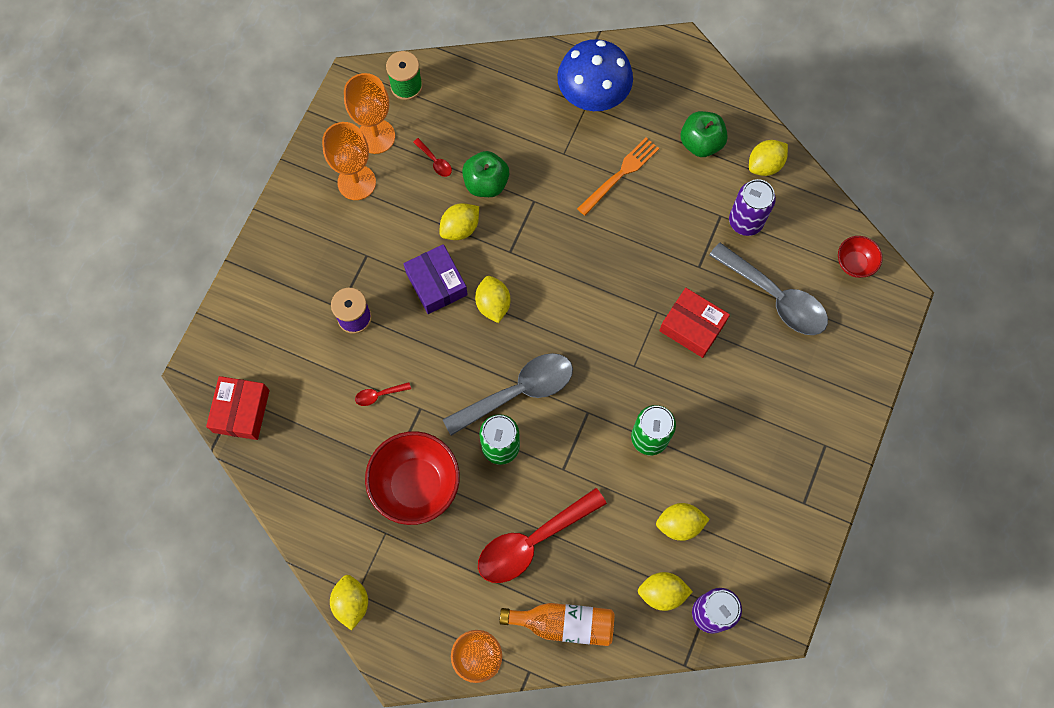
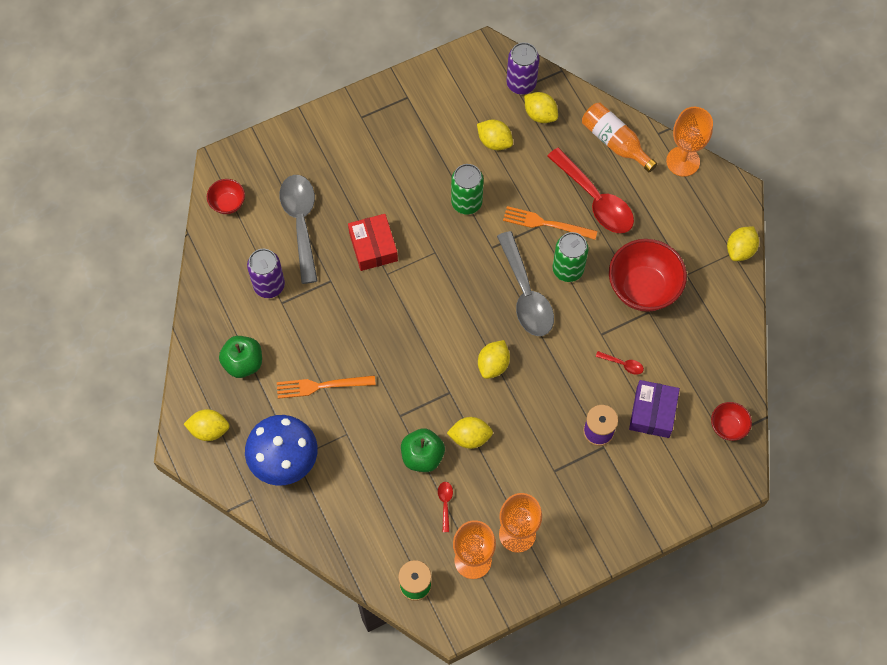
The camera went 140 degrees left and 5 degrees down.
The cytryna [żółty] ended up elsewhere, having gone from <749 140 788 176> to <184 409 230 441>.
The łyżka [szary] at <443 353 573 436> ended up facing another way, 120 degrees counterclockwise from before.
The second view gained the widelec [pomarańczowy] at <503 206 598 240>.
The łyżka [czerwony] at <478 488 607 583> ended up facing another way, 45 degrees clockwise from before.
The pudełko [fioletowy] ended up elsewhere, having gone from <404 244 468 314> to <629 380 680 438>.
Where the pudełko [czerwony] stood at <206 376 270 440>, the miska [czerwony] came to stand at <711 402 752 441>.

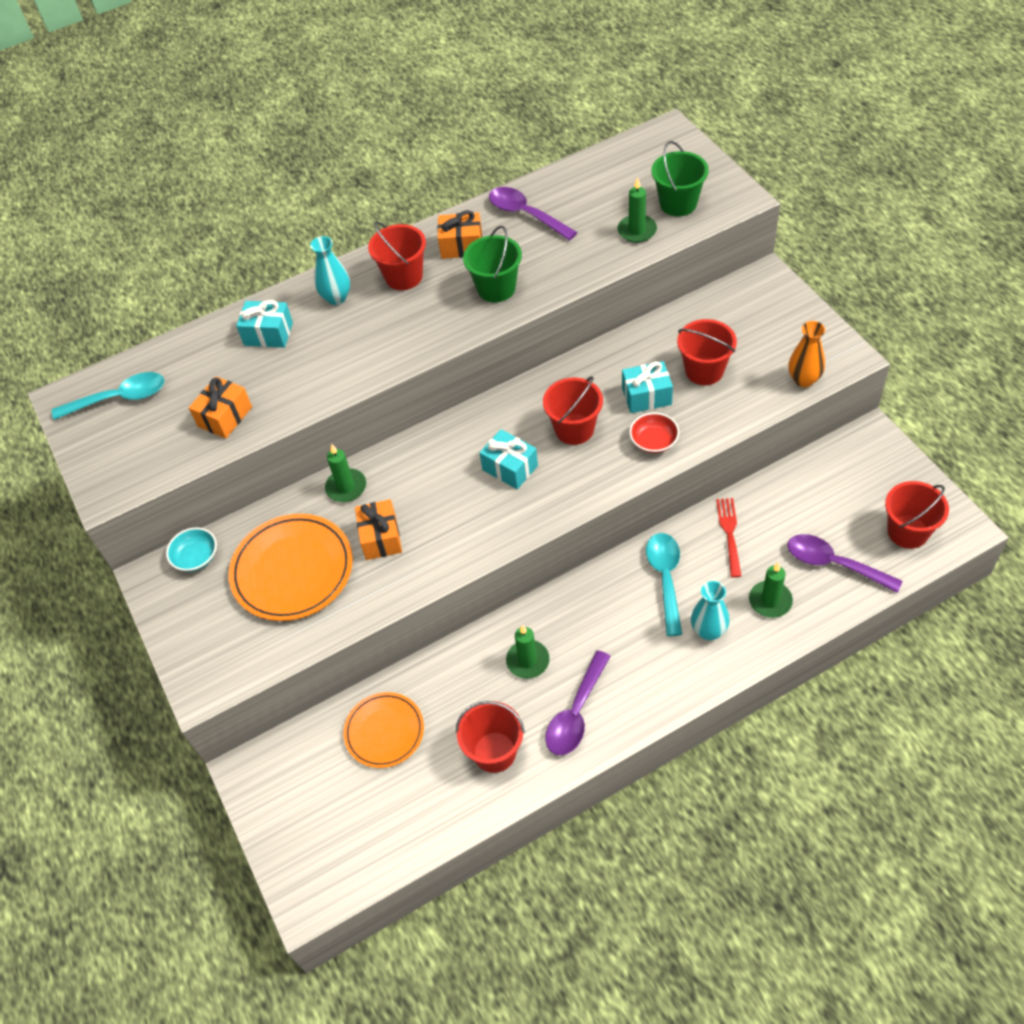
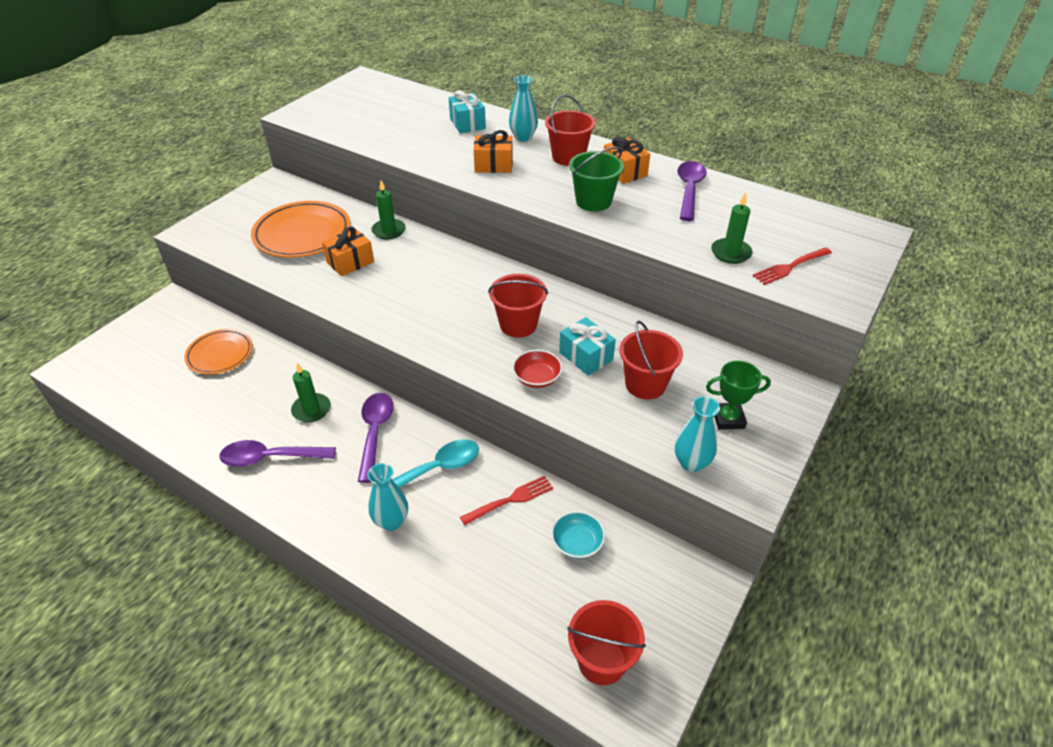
The camera went 55 degrees right and 10 degrees down.
The łyżka [fioletowy] ended up elsewhere, having gone from <787 534 902 593> to <358 393 394 483>.
The prezent [pomarańczowy] ended up elsewhere, having gone from <189 377 252 439> to <474 130 513 173>.
The miska [turkusowy] ended up elsewhere, having gone from <166 528 217 572> to <551 511 605 559>.
What was the wazon [pomarańczowy] at <788 321 825 387> turned into the wazon [turkusowy] at <675 396 720 472>.
The second view gained the puchar [zielony] at <706 361 771 430>.
Where the wiadro [zielony] stood at <651 141 709 216>, the widelec [czerwony] came to stand at <753 247 832 285>.
The second view lost the łyżka [turkusowy] at <52 372 164 420>.
The second view lost the wiadro [czerwony] at <456 701 525 773>.
The second view lost the prezent [turkusowy] at <480 429 538 489>.
The second view lost the świeca [zielony] at <749 563 793 618>.

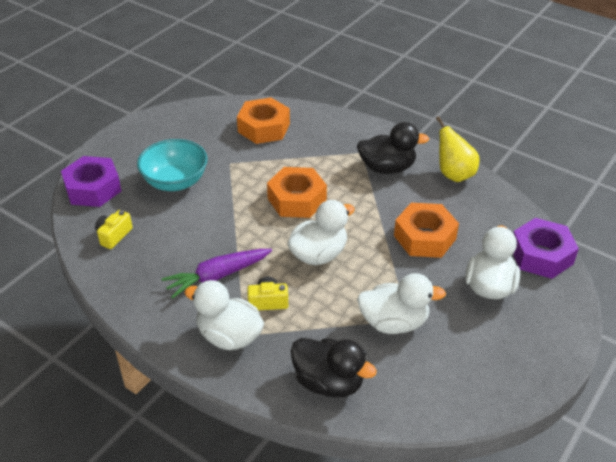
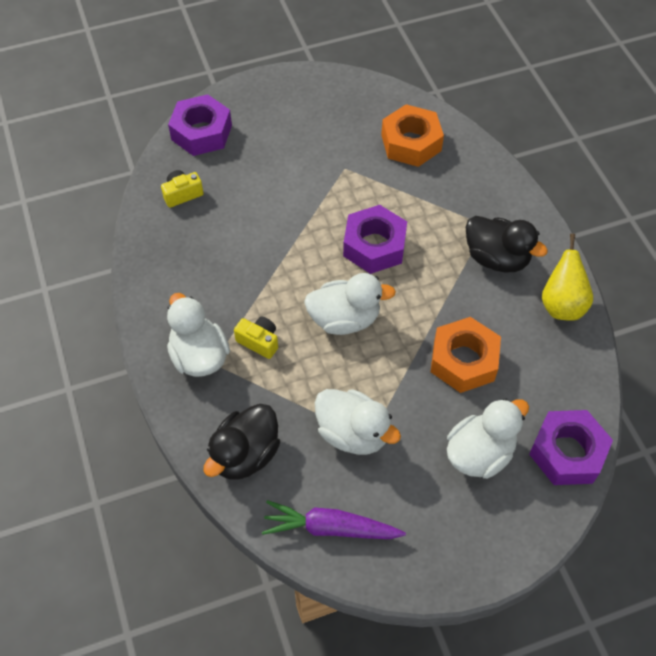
The camera went 35 degrees right and 15 degrees up.
The kaczka [czarny] at <291 338 377 398> ended up facing another way, 60 degrees clockwise from before.
The marchewka [fioletowy] ended up elsewhere, having gone from <161 249 272 299> to <262 500 406 539>.
What was the nakrętka [pomarańczowy] at <267 167 327 218> turned into the nakrętka [fioletowy] at <343 205 407 274>.
The second view lost the miska [turkusowy] at <137 139 208 191>.

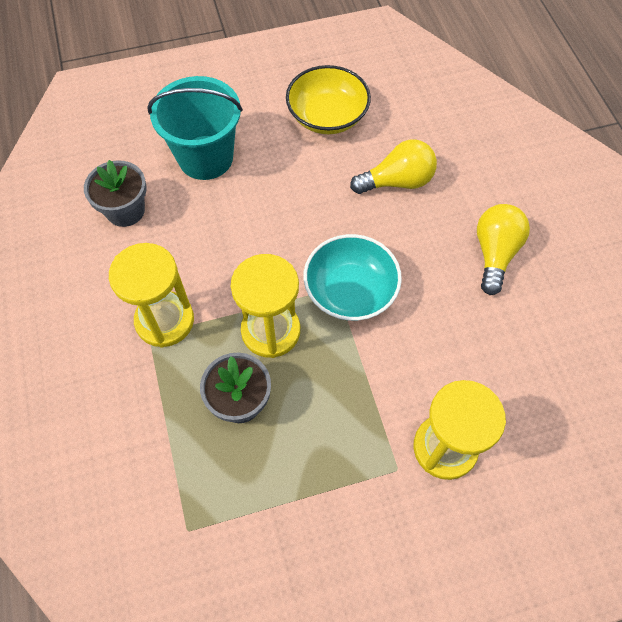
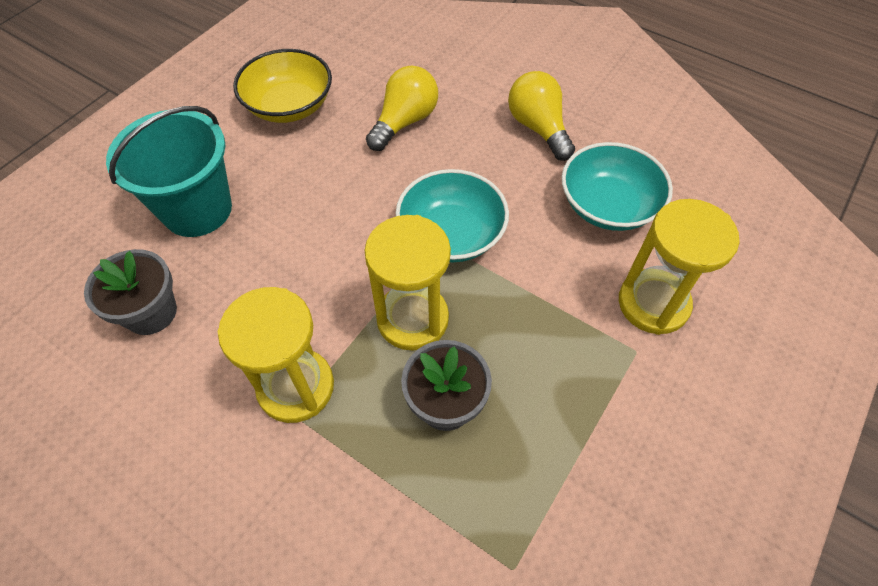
The camera went 40 degrees left and 5 degrees down.
The second view gained the miska [turkusowy] at <562 142 673 231>.

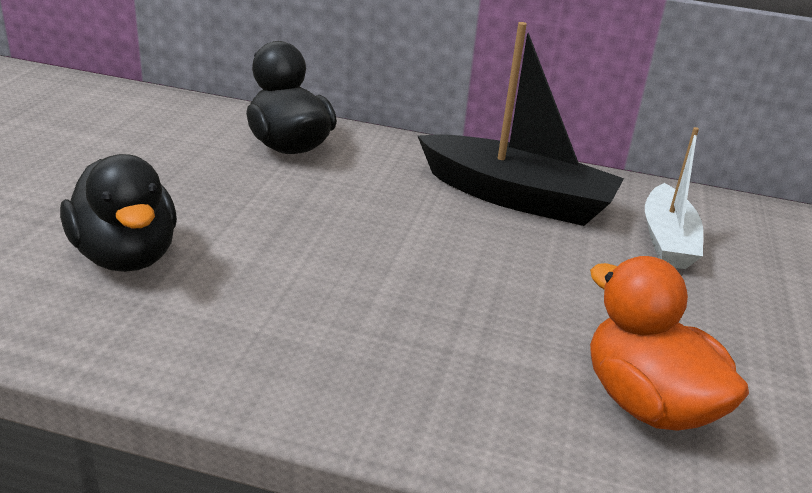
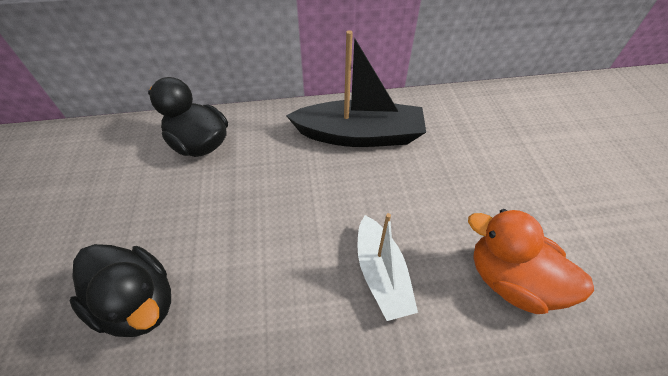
The camera went 20 degrees left and 20 degrees up.
The łódka [biały] ended up elsewhere, having gone from <645 127 703 269> to <358 213 418 321>.

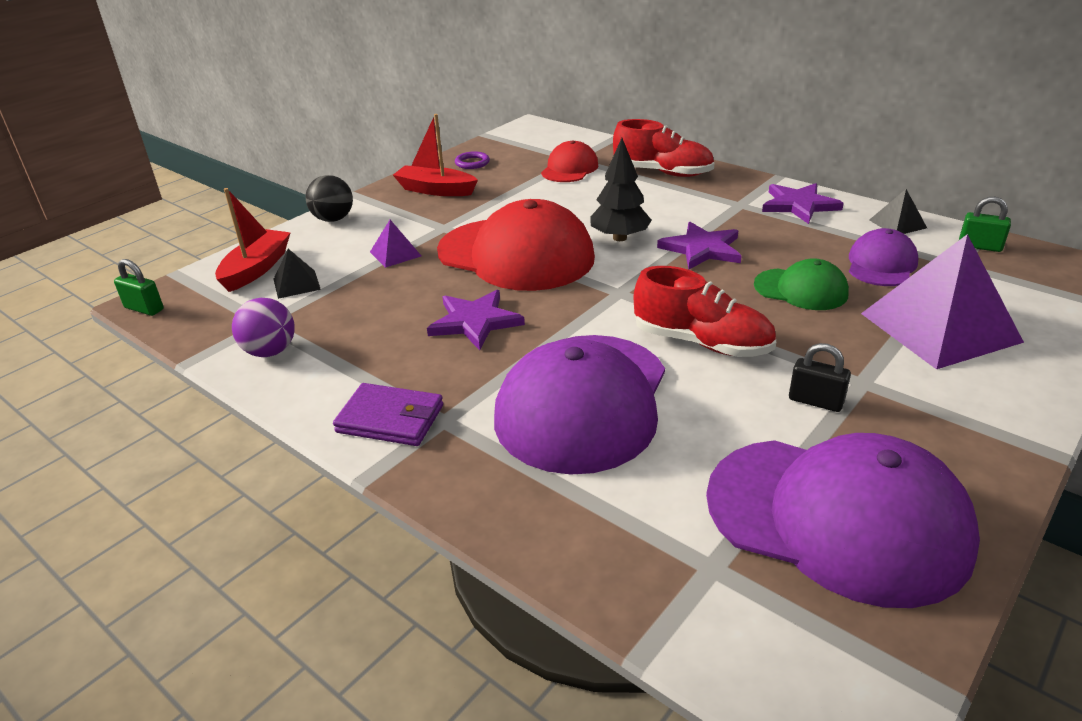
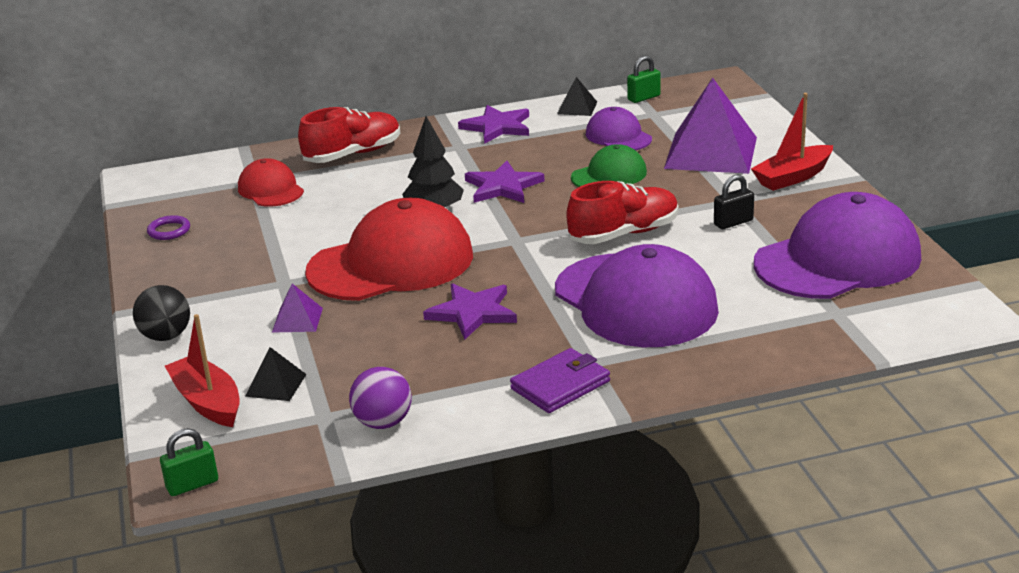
The camera went 55 degrees left and 5 degrees down.
The łódka [czerwony] ended up elsewhere, having gone from <393 114 478 196> to <751 93 833 191>.

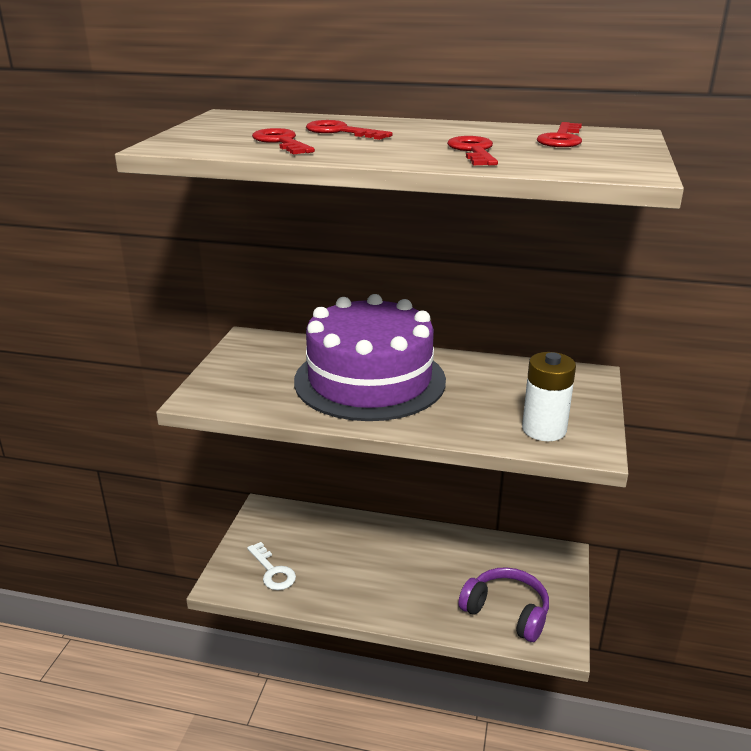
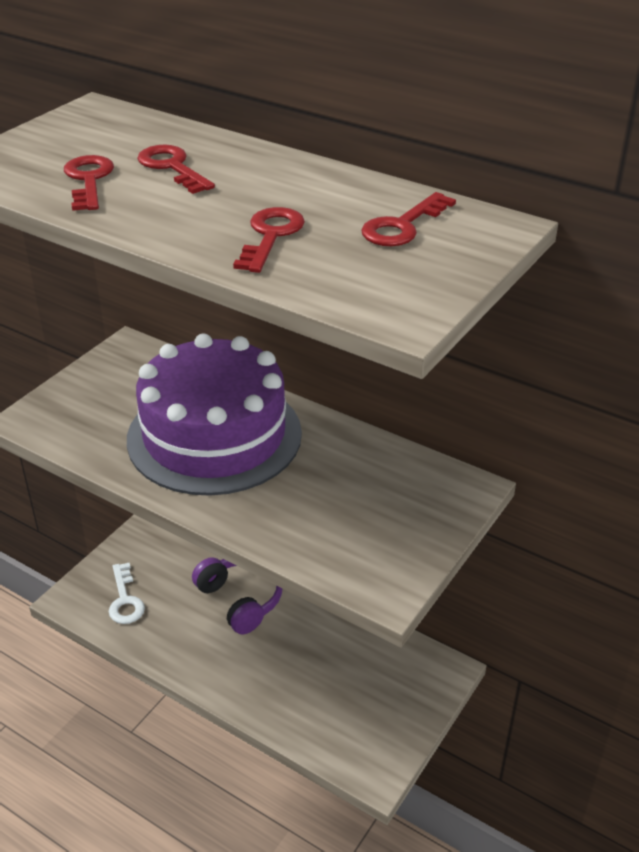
The camera went 20 degrees right and 10 degrees up.
The słuchawki [fioletowy] ended up elsewhere, having gone from <458 567 549 642> to <192 557 282 634>.
The second view lost the bateria [biały] at <522 352 576 441>.

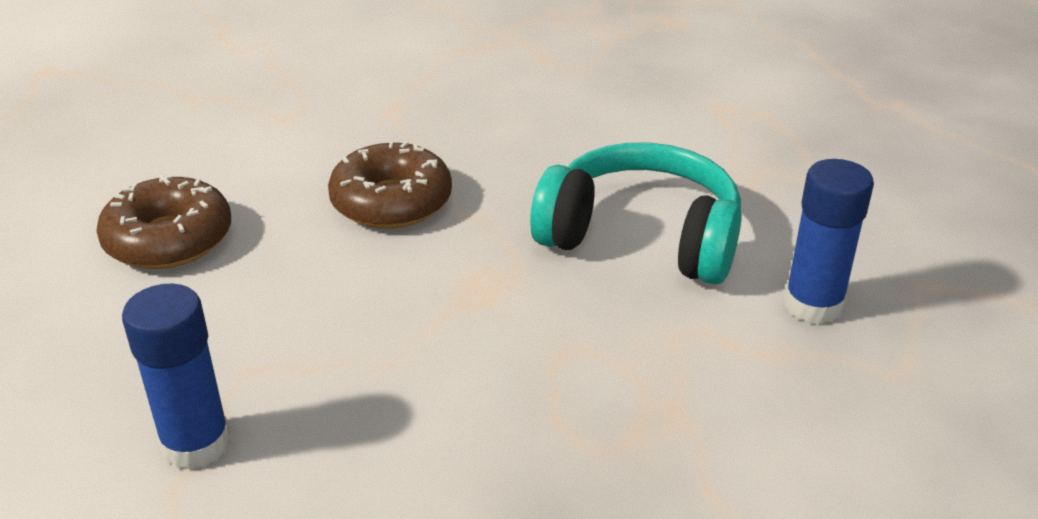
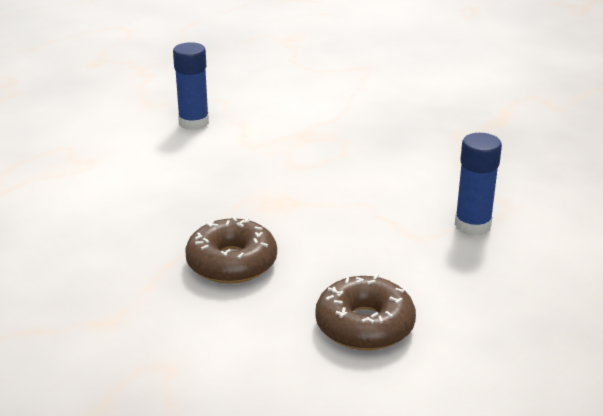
The camera went 125 degrees left and 5 degrees down.
The second view lost the słuchawki [turkusowy] at <530 143 742 284>.

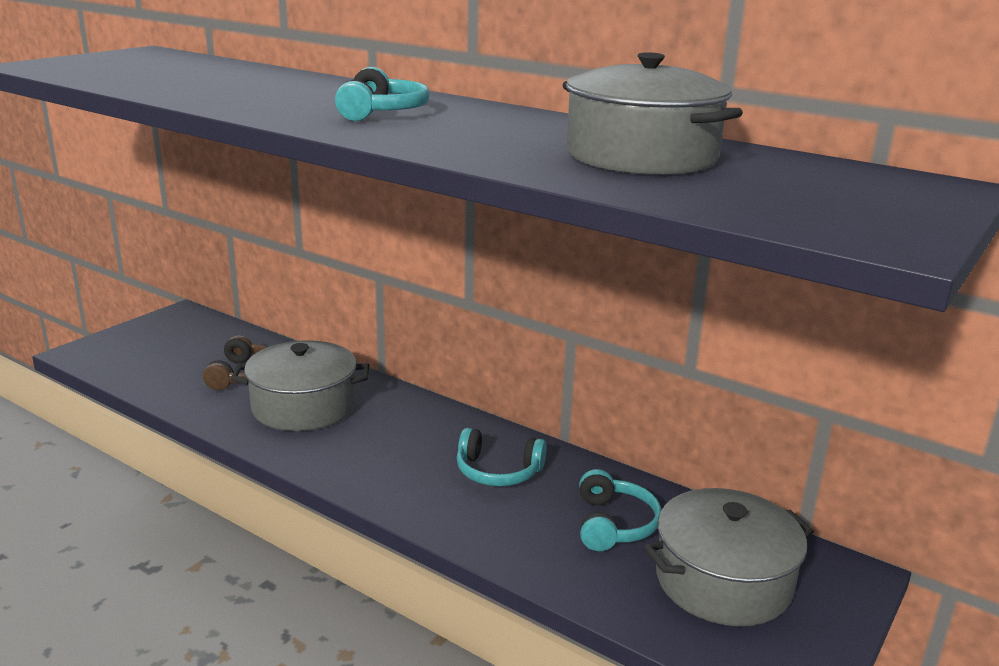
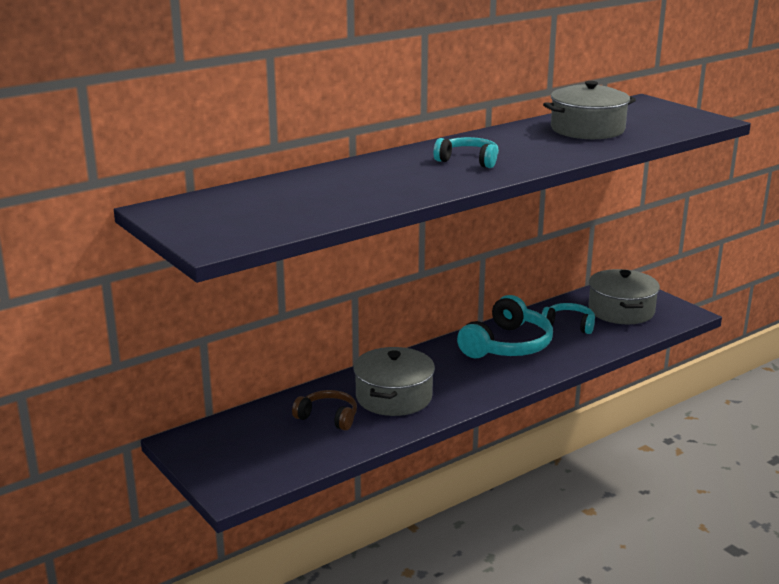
The camera went 70 degrees left and 0 degrees up.
The size of the słuchawki [turkusowy] at <457 428 547 486> changed by a factor of 1.73.

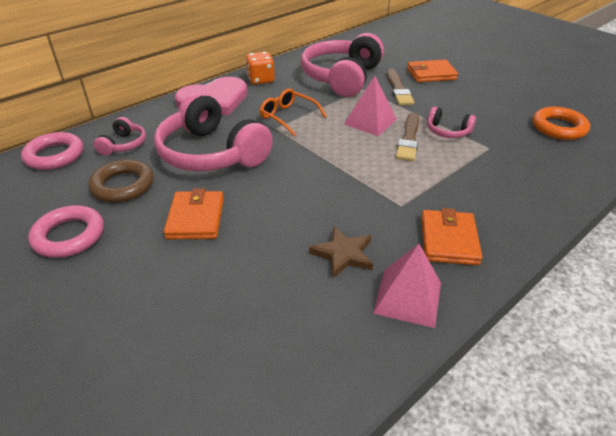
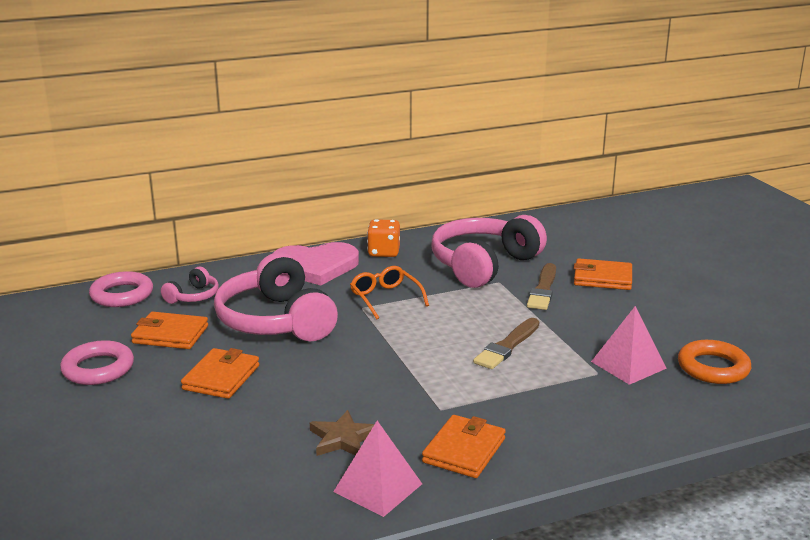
The camera went 20 degrees right and 15 degrees down.
Where the pierścień [brązowy] stood at <89 160 154 203>, the portfel [pomarańczowy] came to stand at <131 312 208 349>.
The piramida [różowy] ended up elsewhere, having gone from <344 76 397 136> to <591 306 667 385>.
The second view lost the słuchawki [różowy] at <427 107 476 138>.

